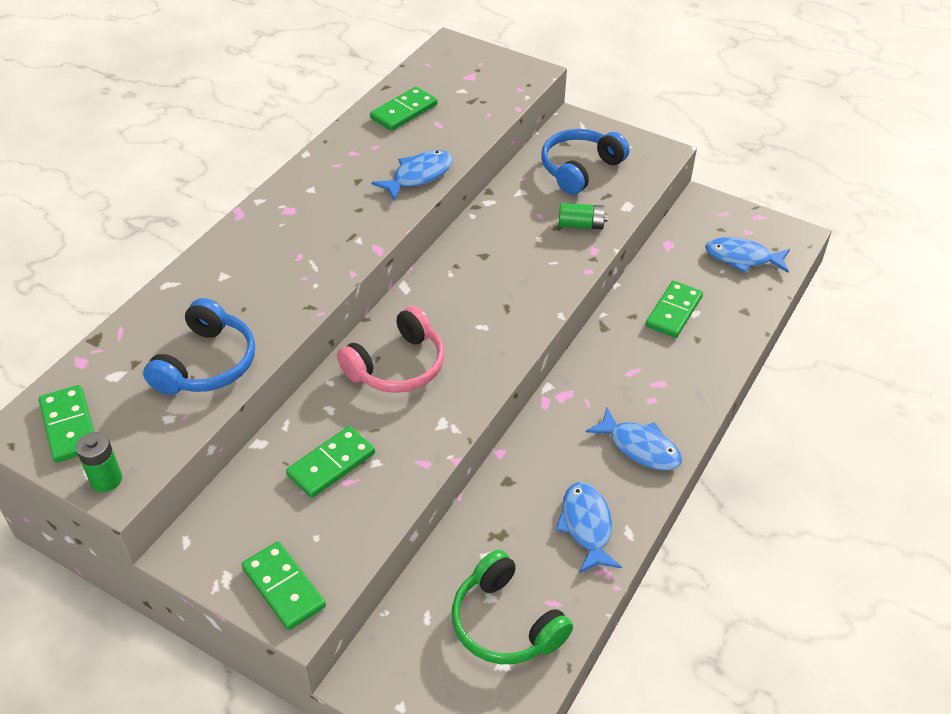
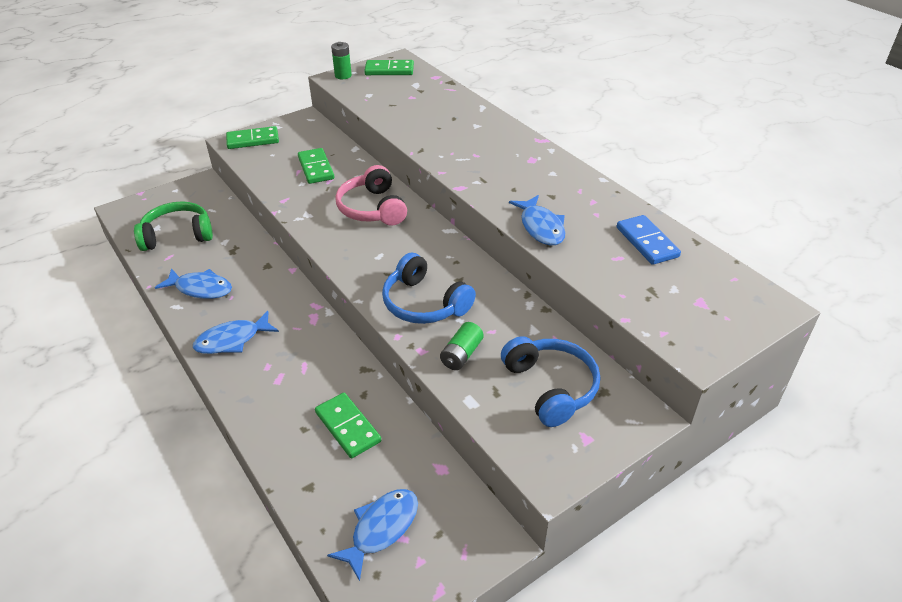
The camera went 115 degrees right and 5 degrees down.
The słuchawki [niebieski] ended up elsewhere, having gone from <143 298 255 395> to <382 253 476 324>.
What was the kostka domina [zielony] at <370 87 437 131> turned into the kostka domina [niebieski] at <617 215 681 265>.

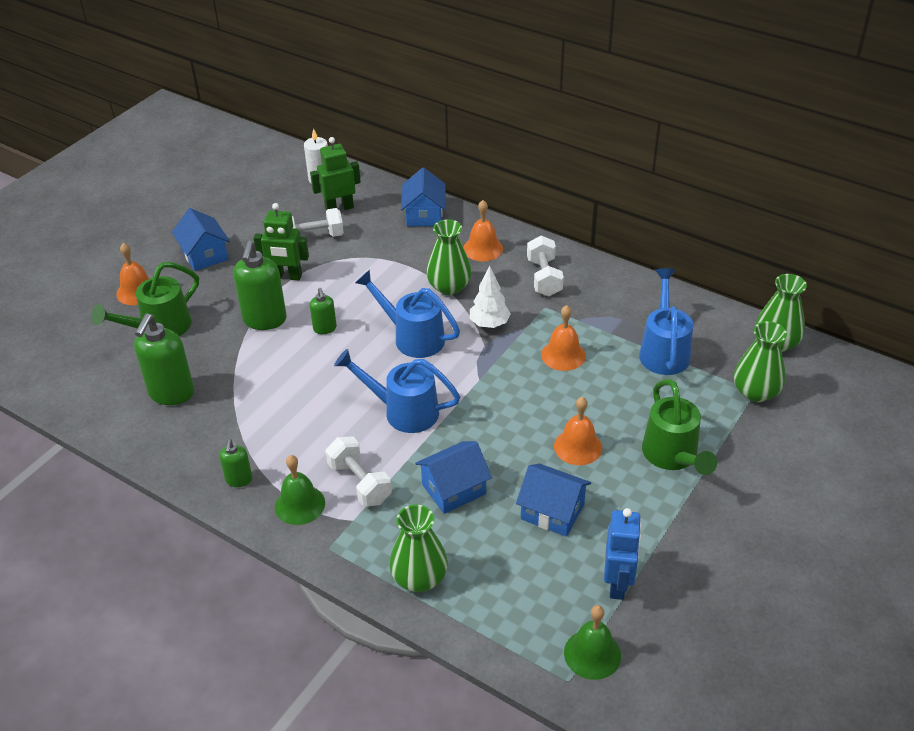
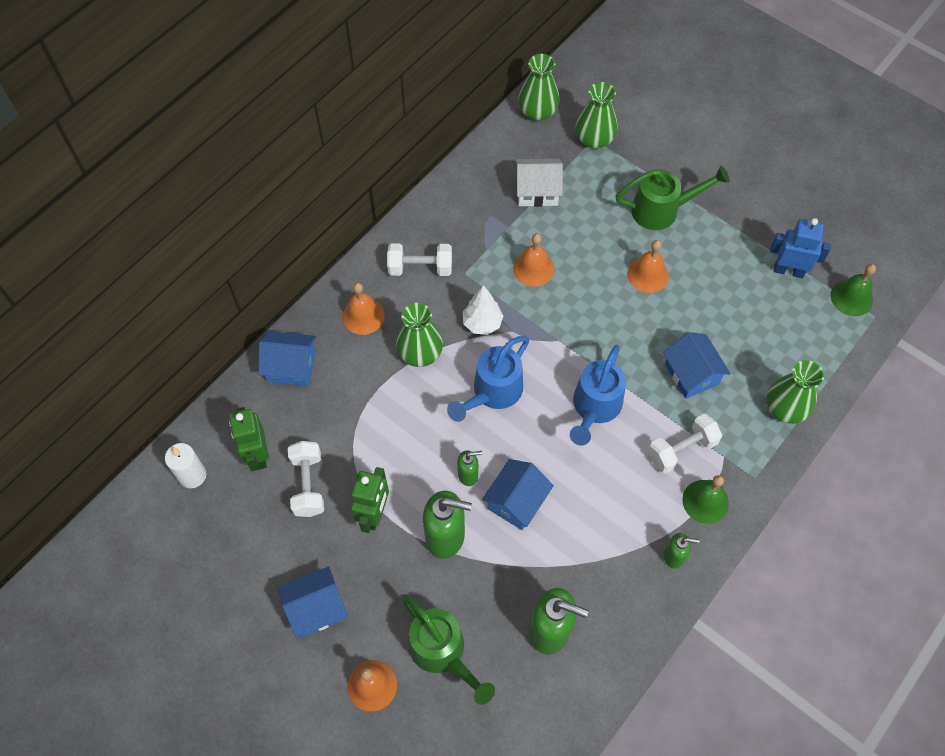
The camera went 85 degrees left and 20 degrees up.
The domek [niebieski] ended up elsewhere, having gone from <516 464 591 537> to <482 459 554 530>.
Where the konewka [niebieski] stood at <639 268 693 375>, the domek [biały] came to stand at <515 159 563 207>.

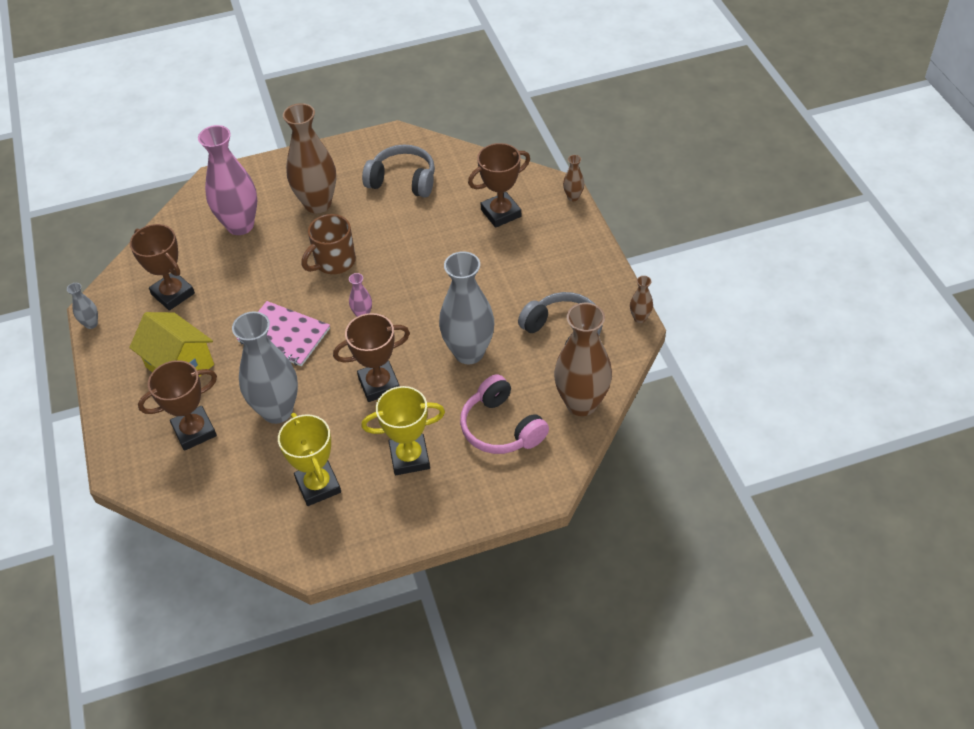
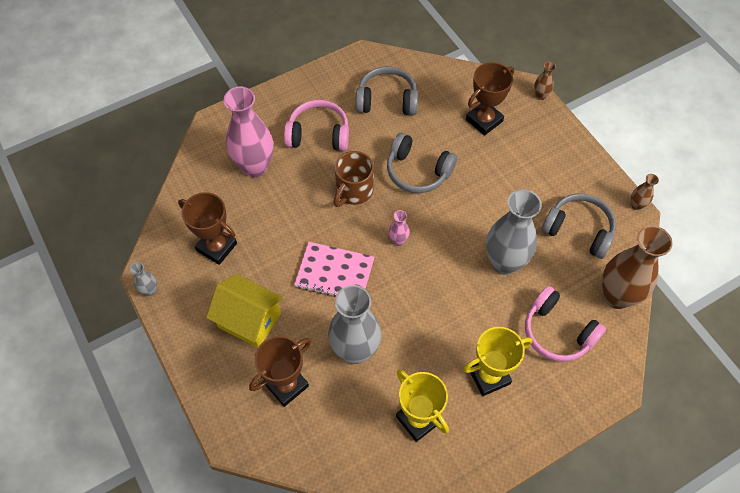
The camera went 15 degrees left and 10 degrees up.
Where the wazon [brązowy] stood at <283 103 336 213>, the słuchawki [różowy] came to stand at <284 100 349 151>.
The second view gained the słuchawki [szary] at <387 133 457 193>.
The second view lost the puchar [brązowy] at <333 313 410 402>.

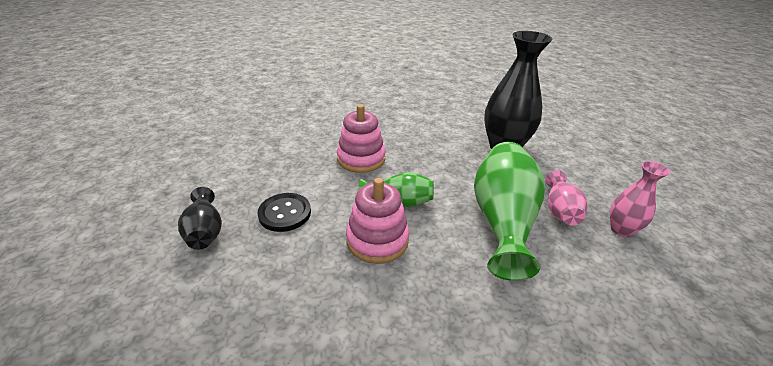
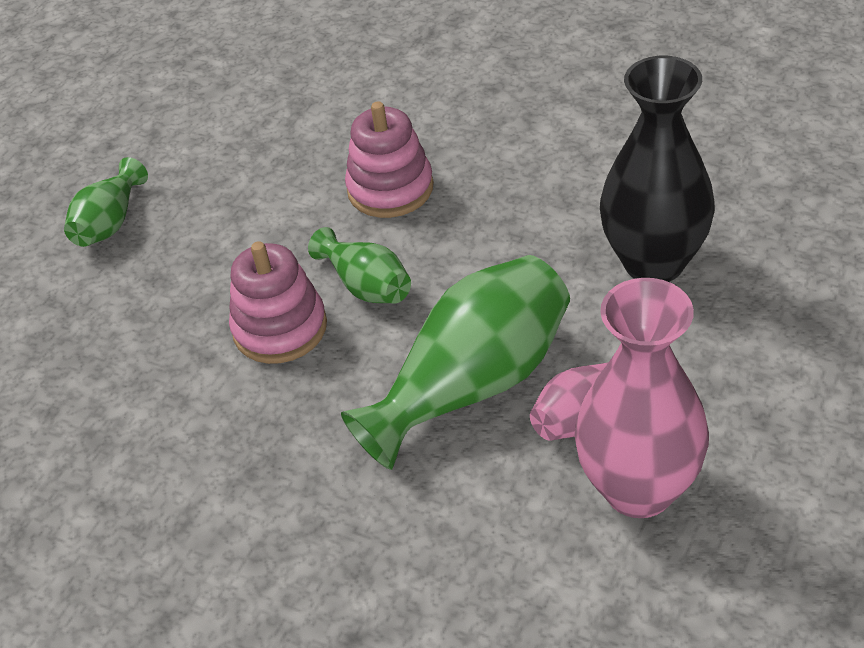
The camera went 45 degrees right and 10 degrees up.
What was the wazon [czarny] at <178 187 222 250> turned into the wazon [zielony] at <64 157 148 247>.
The size of the wazon [różowy] at <610 161 670 237> changed by a factor of 1.87.
The second view lost the guzik [czarny] at <258 193 311 232>.

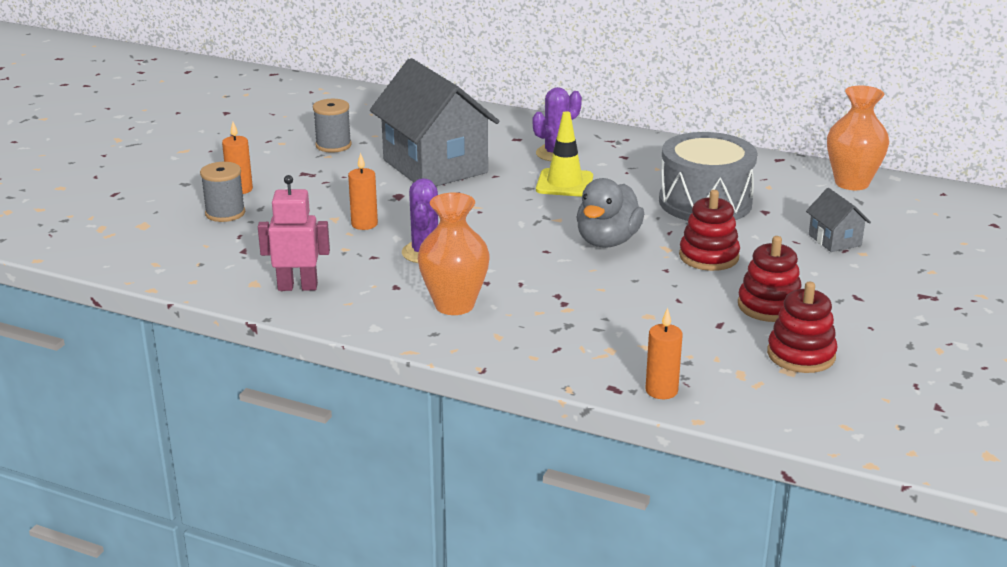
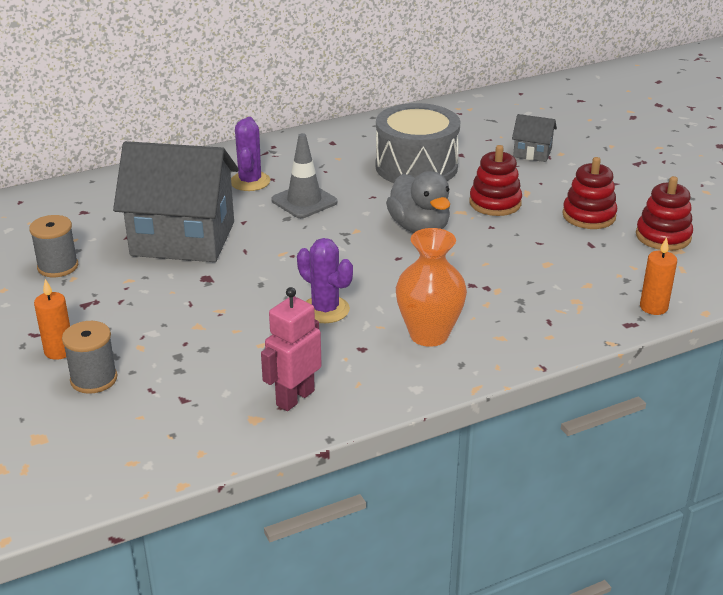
The camera went 50 degrees left and 5 degrees up.
What was the pachołek [żółty] at <536 111 593 197> turned into the pachołek [szary] at <271 133 338 218>.
The second view lost the świeca [pomarańczowy] at <348 153 378 230>.
The second view lost the wazon [pomarańczowy] at <827 86 889 190>.

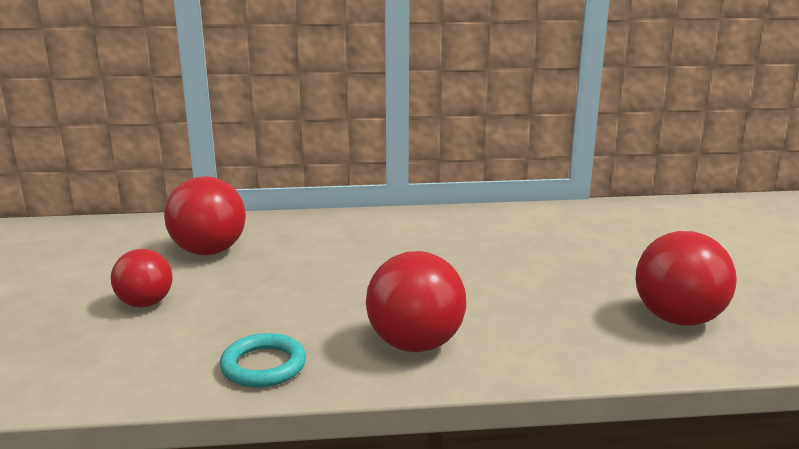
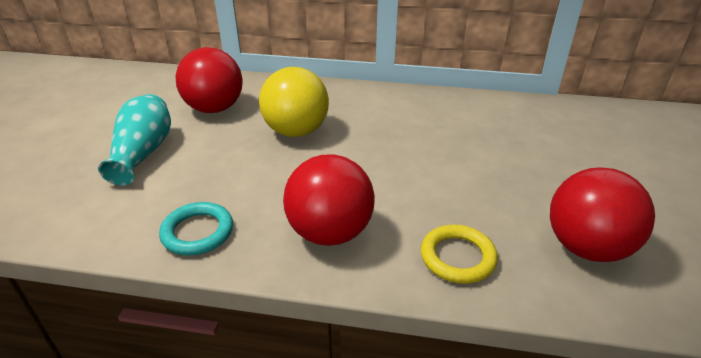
The camera went 15 degrees right and 15 degrees up.
Where the piłka [czerwony] stood at <111 249 172 307>, the wazon [turkusowy] came to stand at <98 94 171 186>.
The second view gained the piłka [żółty] at <259 67 329 137>.
The second view gained the pierścień [żółty] at <421 224 498 284>.

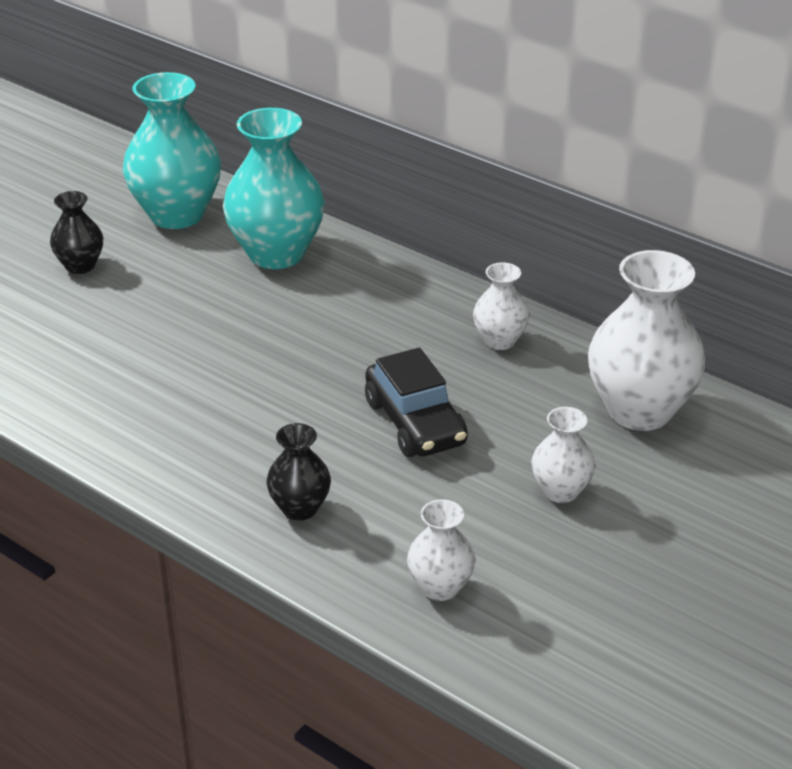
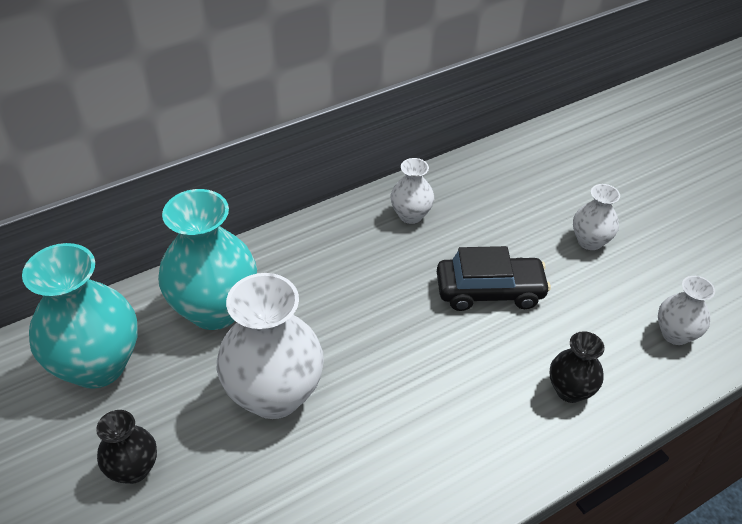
The camera went 70 degrees left and 10 degrees up.
The wazon [biały] ended up elsewhere, having gone from <588 250 705 431> to <217 273 324 419>.

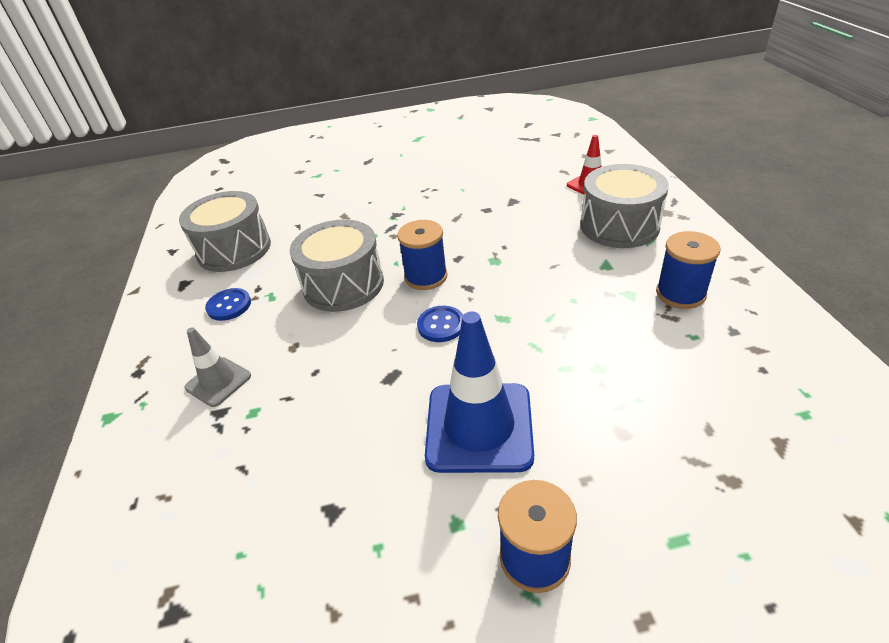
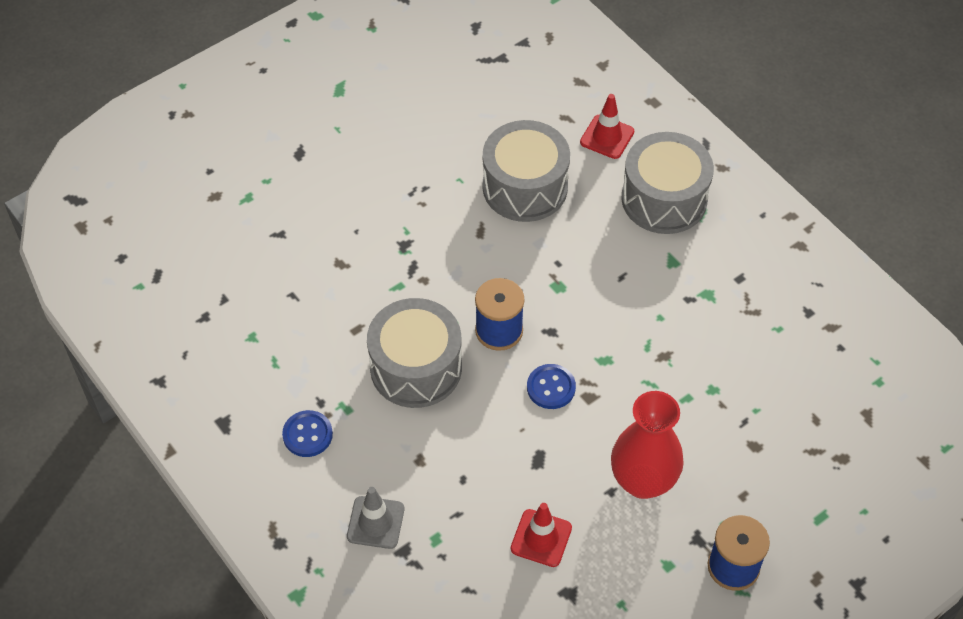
The camera went 30 degrees left and 15 degrees up.
The bęben [szary] ended up elsewhere, having gone from <179 191 271 272> to <483 120 570 222>.
The second view gained the pachołek [czerwony] at <511 503 572 567>.
Where the pachołek [niebieski] stood at <425 311 534 473>, the wazon [czerwony] came to stand at <611 391 684 499>.
The second view lost the szpulka [niebieski] at <656 231 720 309>.

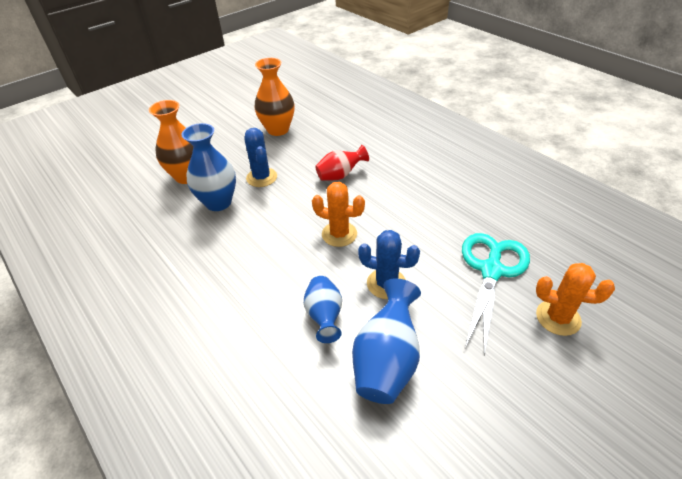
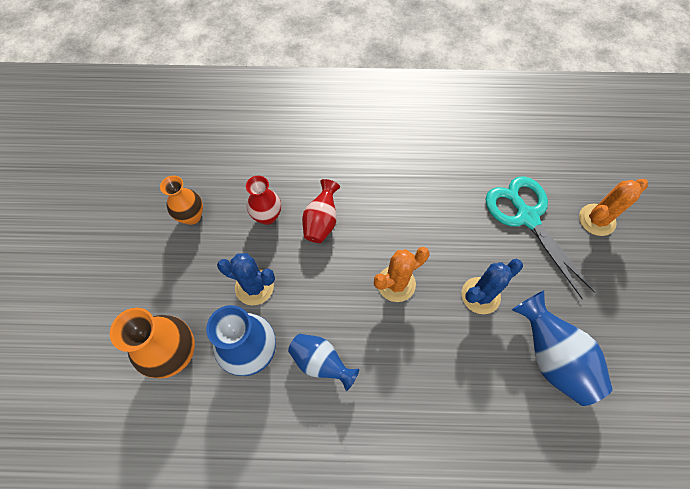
The camera went 50 degrees left and 20 degrees up.
The size of the wazon [pomarańczowy] at <255 58 295 136> changed by a factor of 0.65.
The second view gained the wazon [czerwony] at <246 176 281 225>.
The wazon [niebieski] ended up elsewhere, having gone from <304 276 342 343> to <288 334 359 391>.

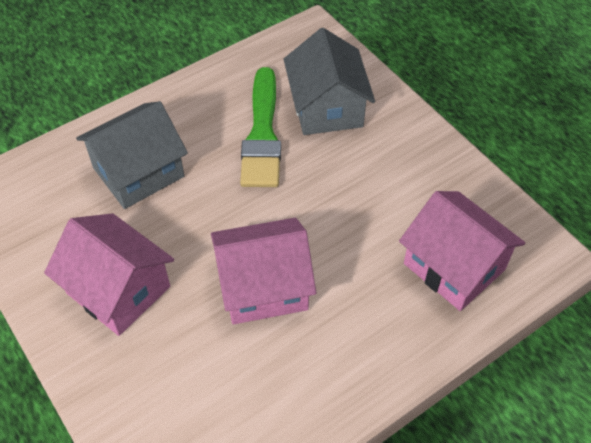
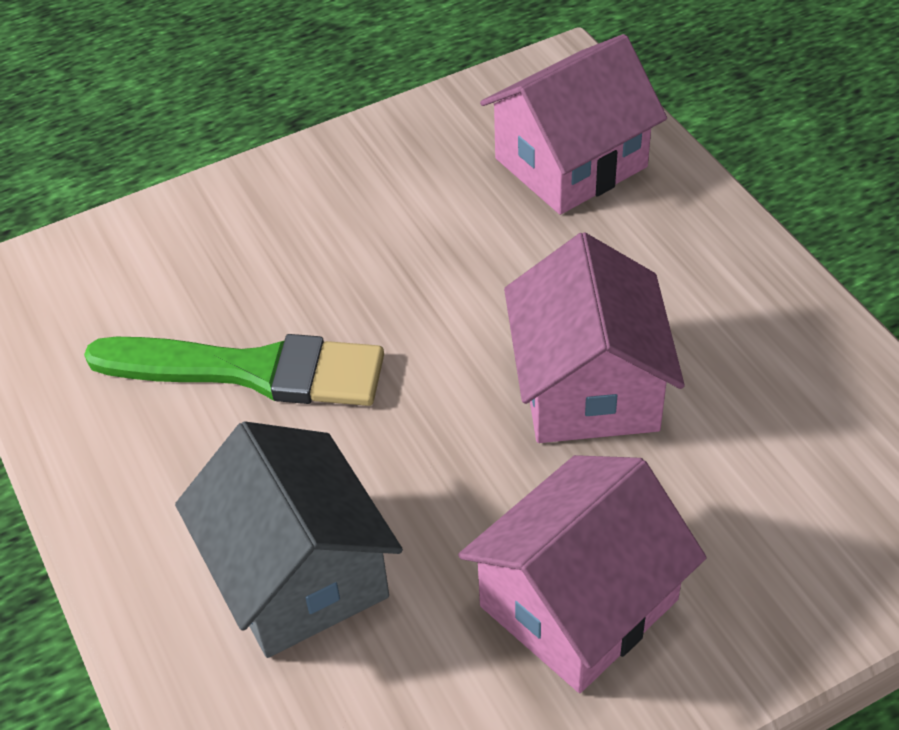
The camera went 80 degrees left and 5 degrees down.
The second view lost the domek [szary] at <284 28 375 135>.

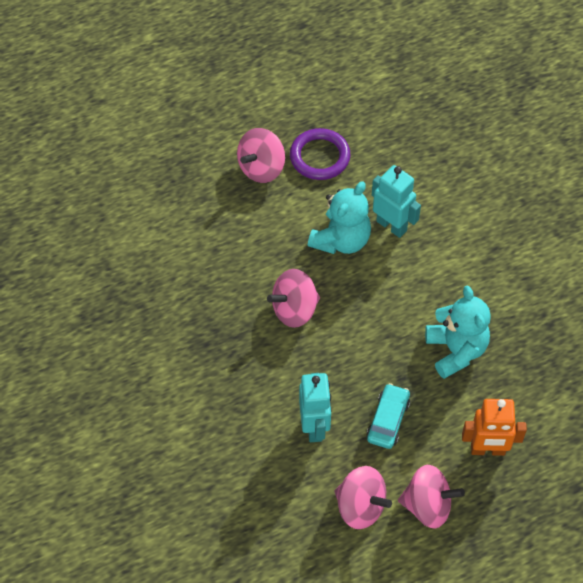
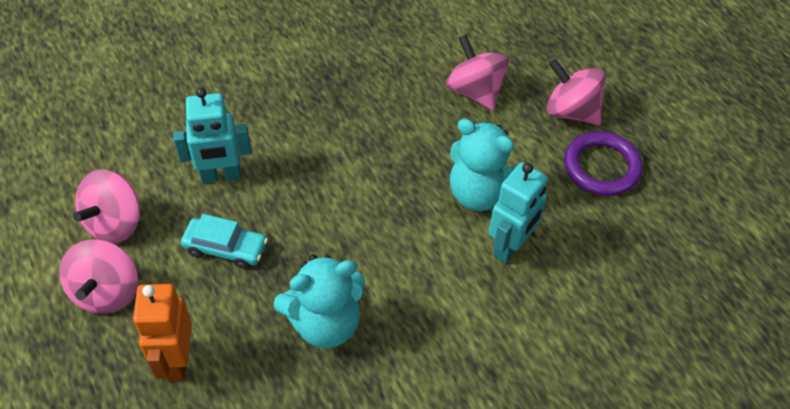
The camera went 85 degrees right and 5 degrees down.
The bączek [różowy] ended up elsewhere, having gone from <267 269 320 328> to <446 34 509 111>.

